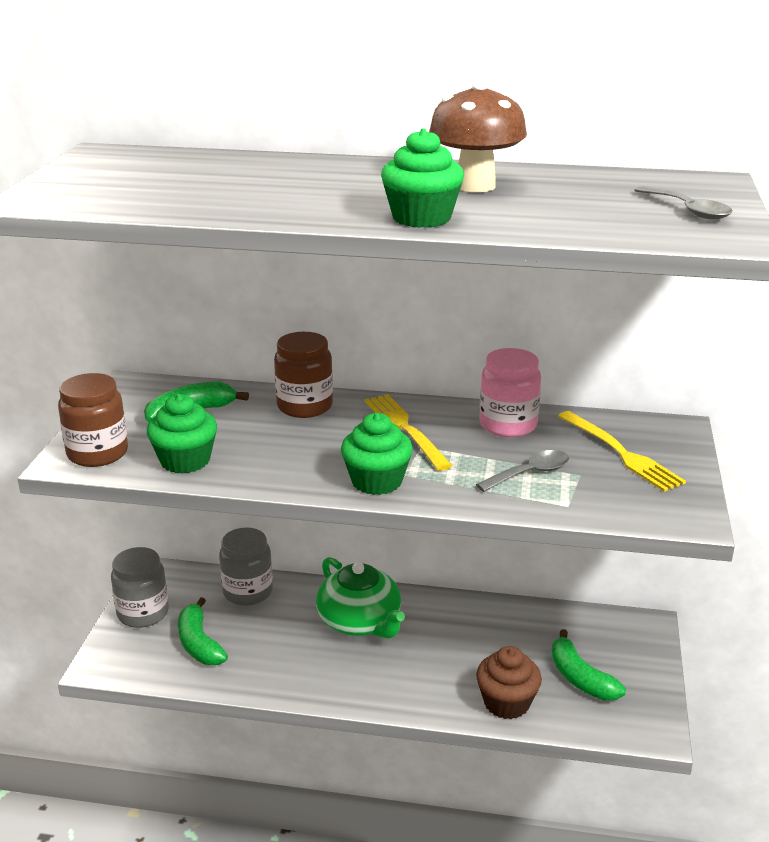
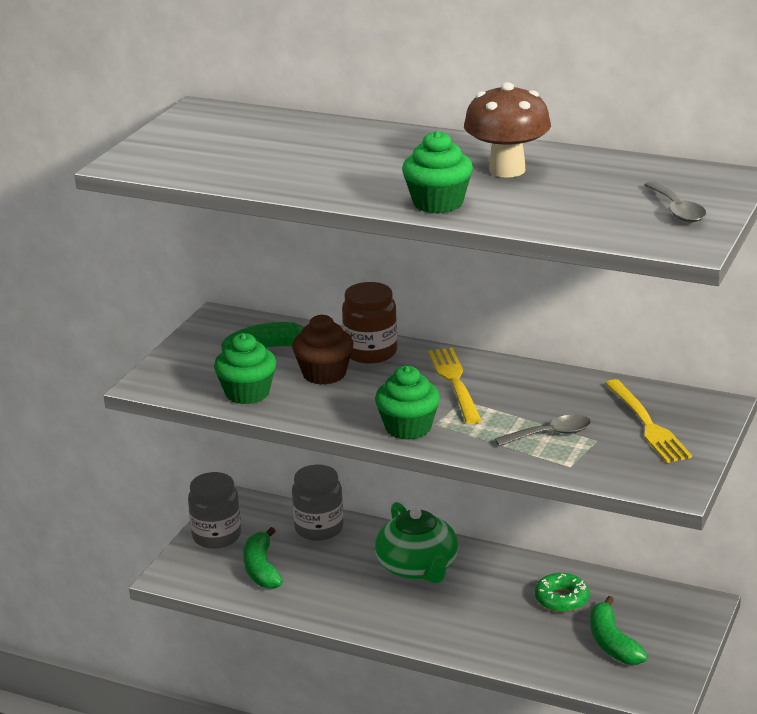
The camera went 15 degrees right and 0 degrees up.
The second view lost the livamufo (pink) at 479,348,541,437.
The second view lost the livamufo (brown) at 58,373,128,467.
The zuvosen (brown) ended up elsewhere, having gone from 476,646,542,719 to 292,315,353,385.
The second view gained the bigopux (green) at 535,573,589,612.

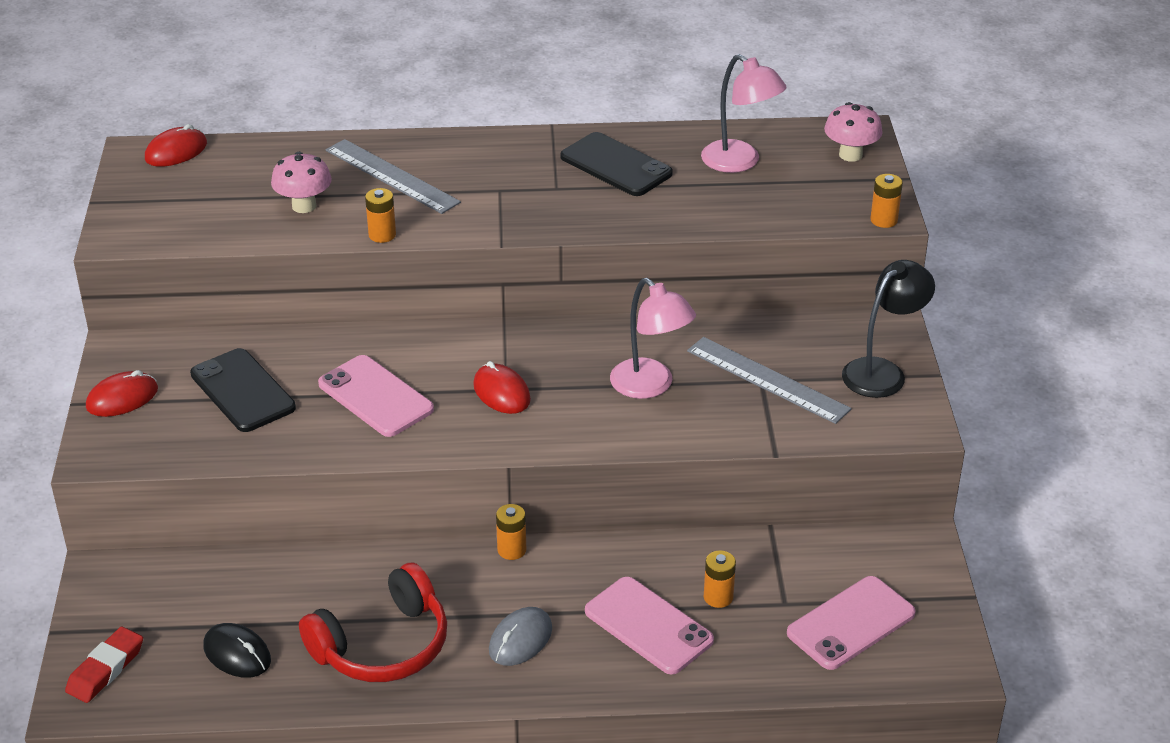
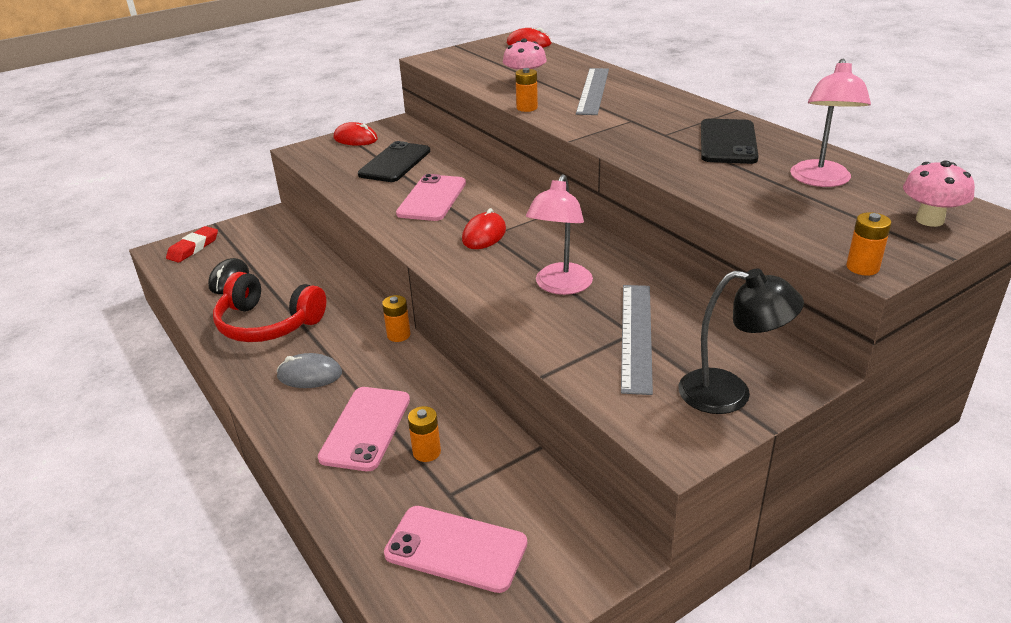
The camera went 60 degrees right and 5 degrees down.
The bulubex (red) at 65,627,143,703 ended up facing another way, 60 degrees counterclockwise from before.

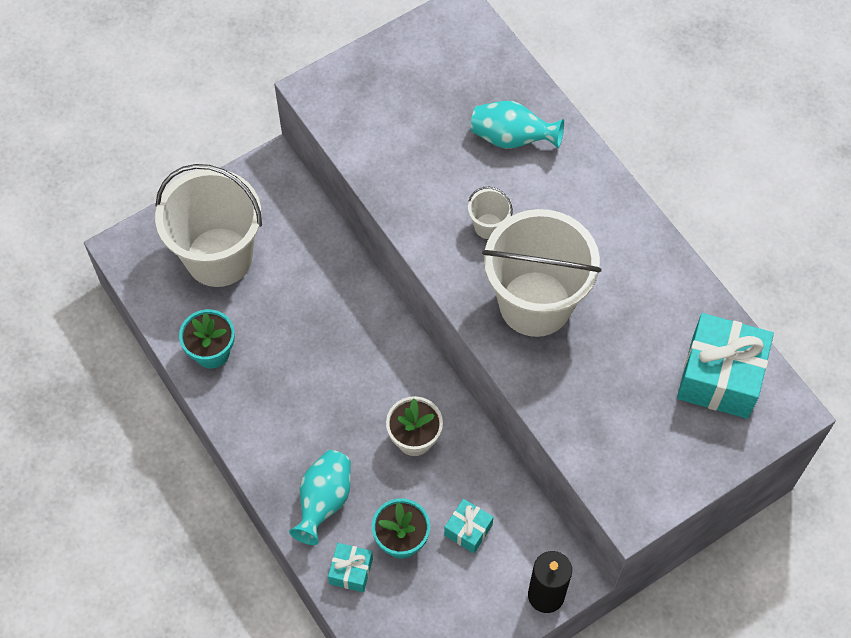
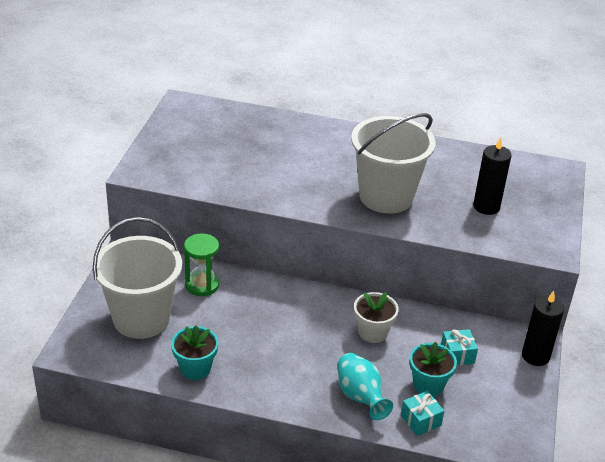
The camera went 45 degrees left and 25 degrees down.
The second view lost the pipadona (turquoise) at 471,101,564,149.
The second view lost the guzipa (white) at 468,187,513,239.
The second view lost the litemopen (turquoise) at 677,313,774,419.
The second view gained the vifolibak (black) at 473,137,512,215.
The second view gained the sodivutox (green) at 184,233,219,296.

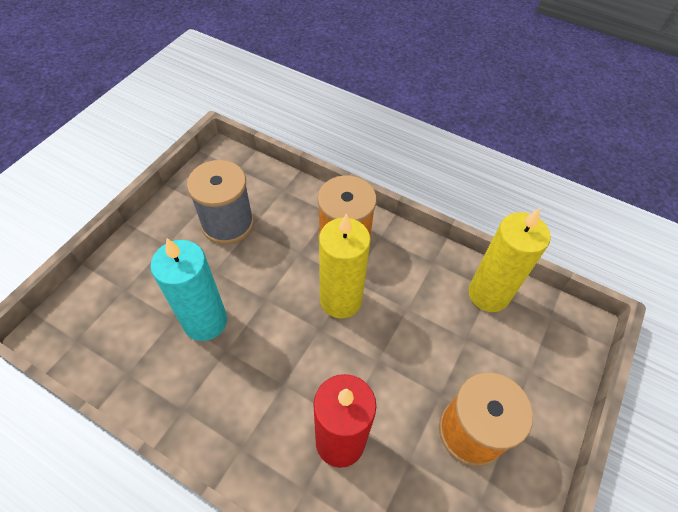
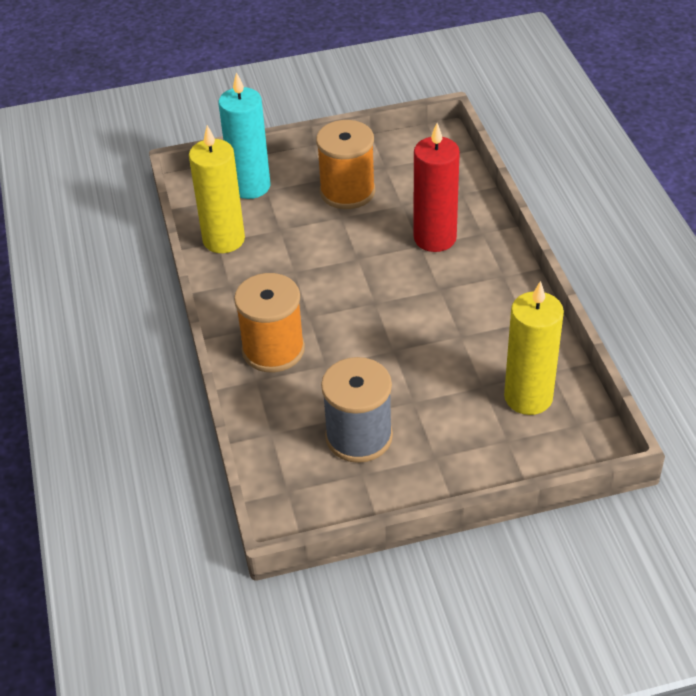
The camera went 130 degrees left and 10 degrees down.
The vifolibak (yellow) ended up elsewhere, having gone from 319,214,371,319 to 504,281,564,415.
The vifolibak (turquoise) ended up elsewhere, having gone from 150,238,227,341 to 218,72,270,199.

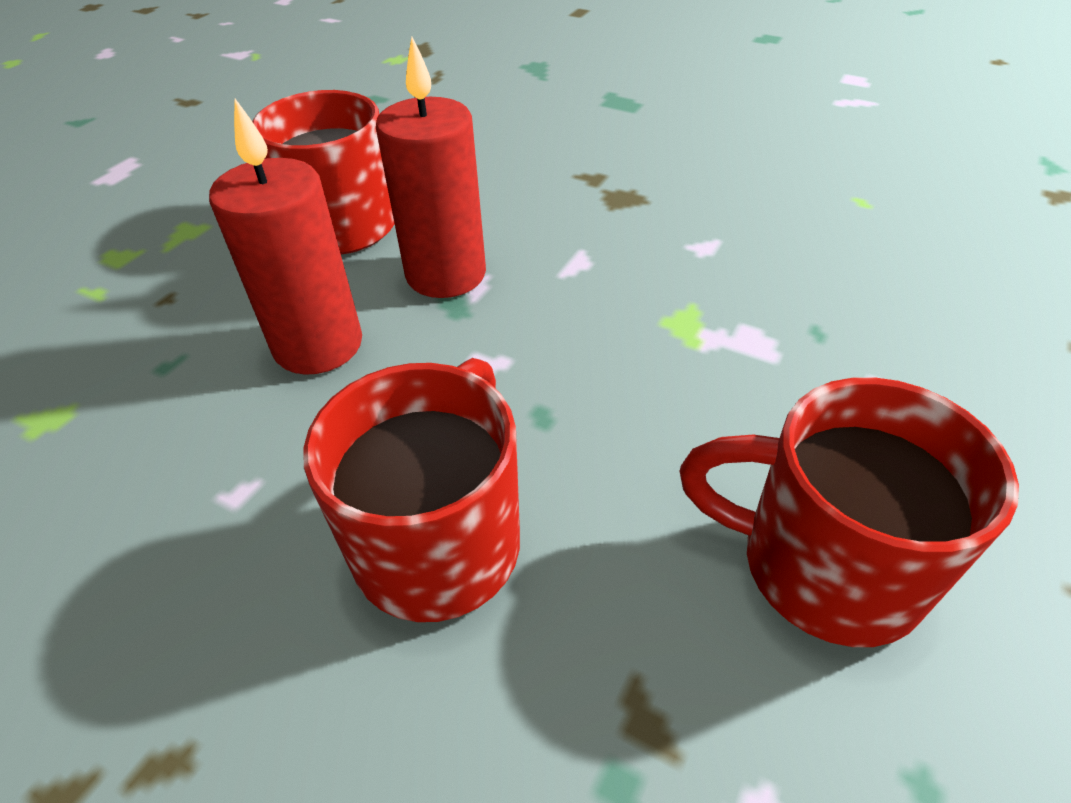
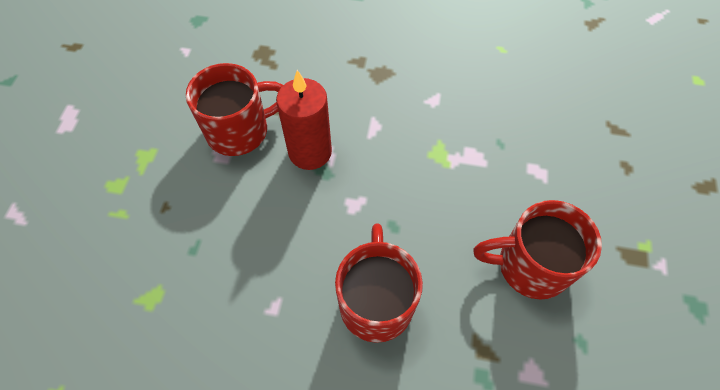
The camera went 20 degrees left and 15 degrees up.
The second view lost the vifolibak (red) at 209,99,362,375.

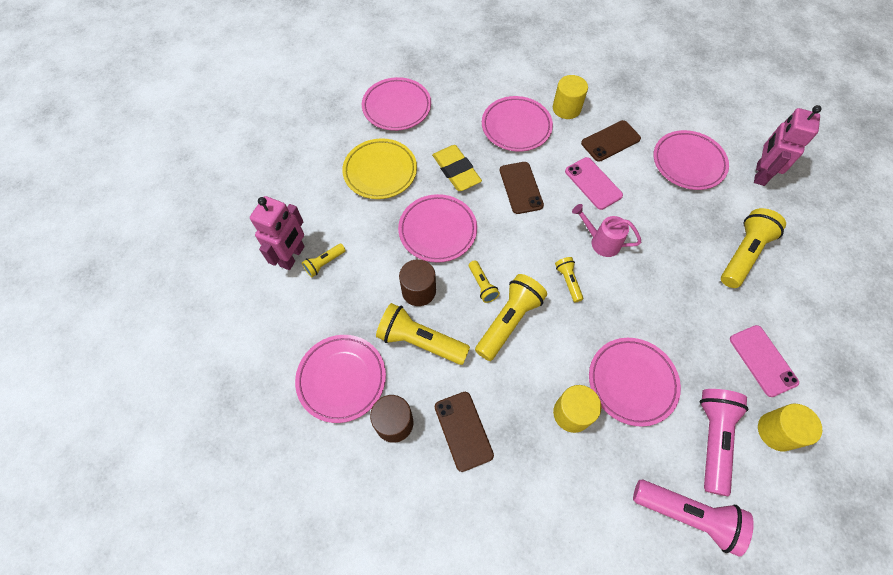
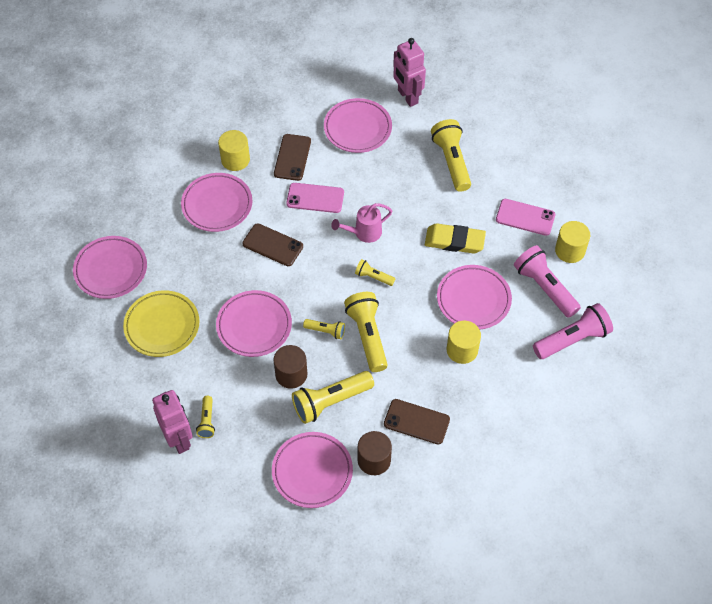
The camera went 50 degrees left and 5 degrees down.
The bulubex (yellow) ended up elsewhere, having gone from 432,145,482,191 to 425,223,486,254.

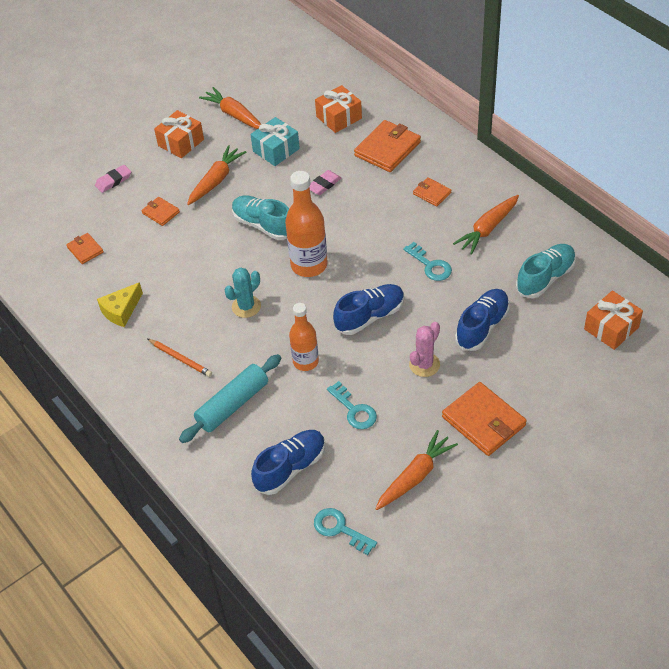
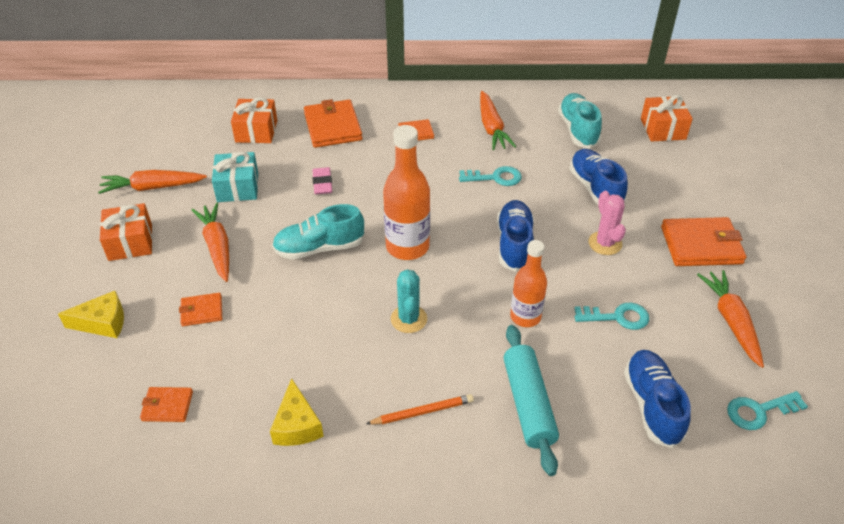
The camera went 55 degrees left and 5 degrees down.
Where the bulubex (pink) stood at 95,165,131,193, the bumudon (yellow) came to stand at 58,291,124,338.

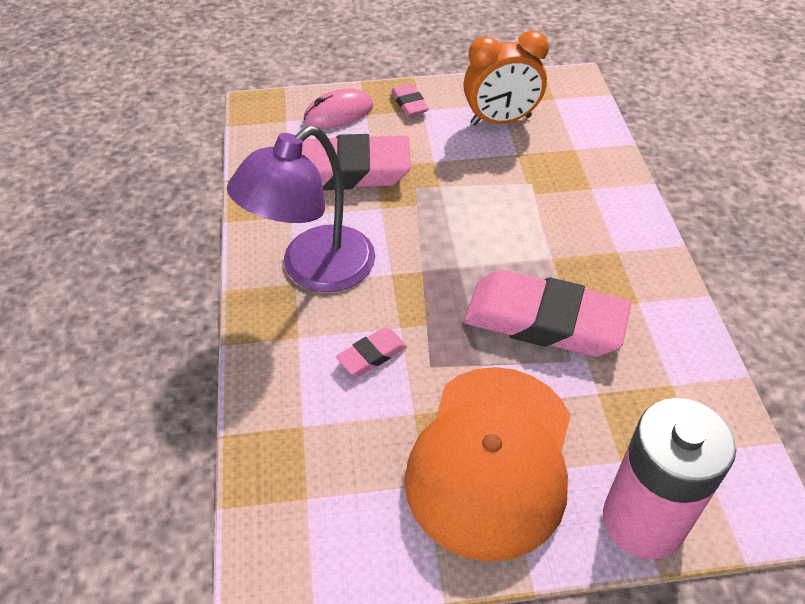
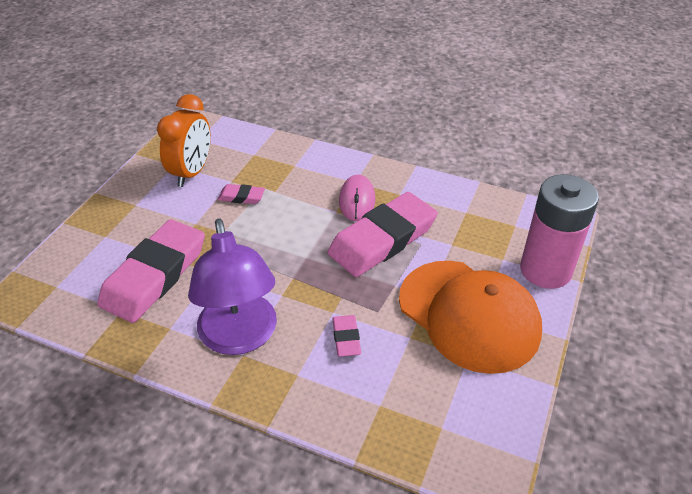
The camera went 60 degrees left and 5 degrees down.
The bulubex (pink) ended up elsewhere, having gone from 391,83,429,116 to 218,184,265,204.
The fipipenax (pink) ended up elsewhere, having gone from 303,88,374,128 to 339,174,375,221.

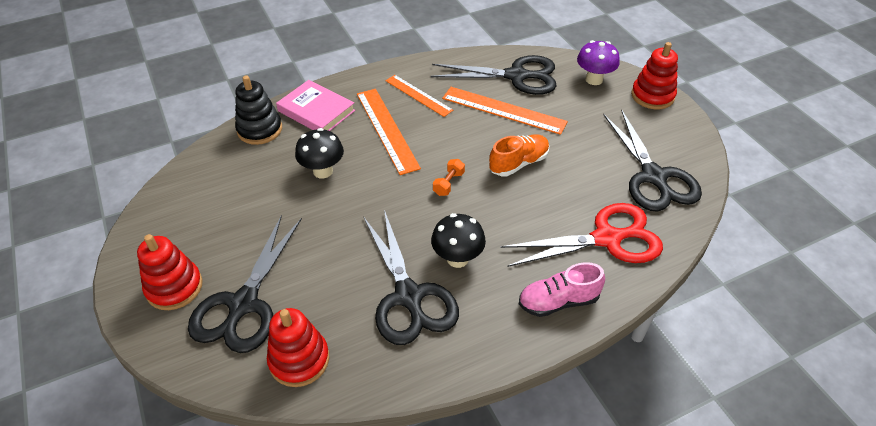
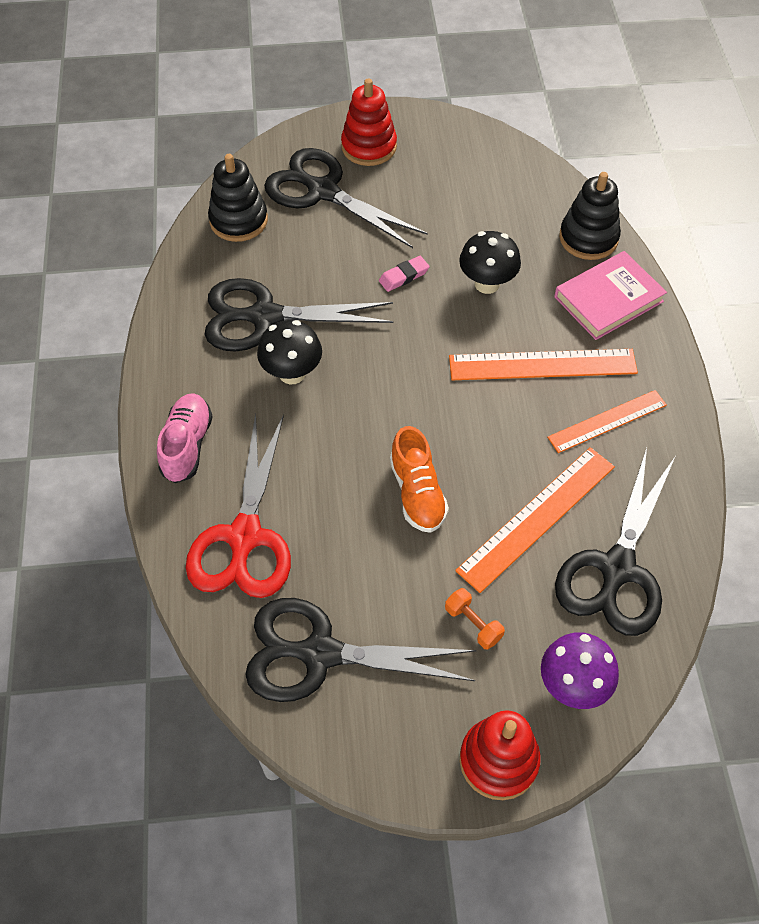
The camera went 110 degrees right and 10 degrees up.
The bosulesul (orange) ended up elsewhere, having gone from 433,159,465,196 to 445,588,505,650.
What was the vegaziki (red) at 267,308,329,387 turned into the vegaziki (black) at 208,154,268,242.
The second view gained the bulubex (pink) at 379,256,430,292.

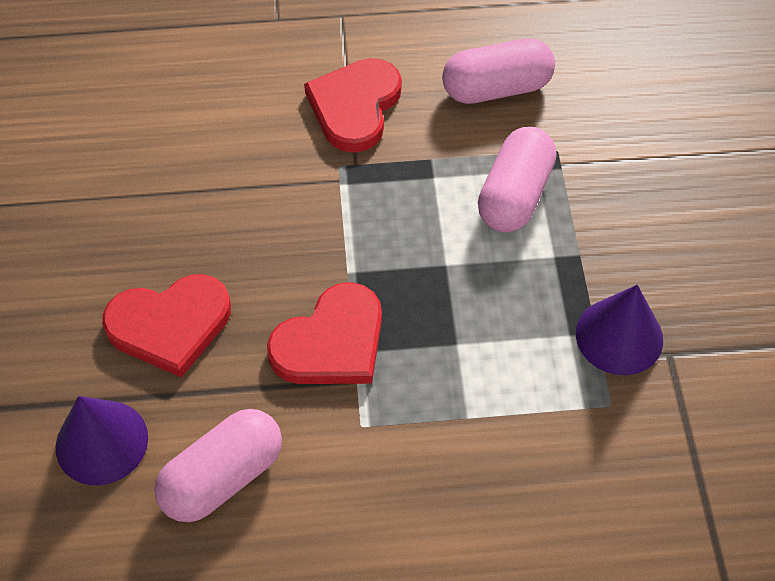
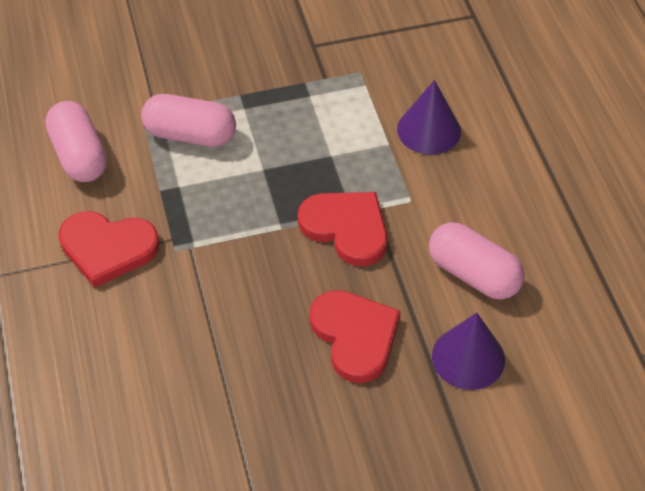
The camera went 100 degrees left and 5 degrees down.
The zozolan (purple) ended up elsewhere, having gone from 576,285,663,375 to 397,80,461,155.

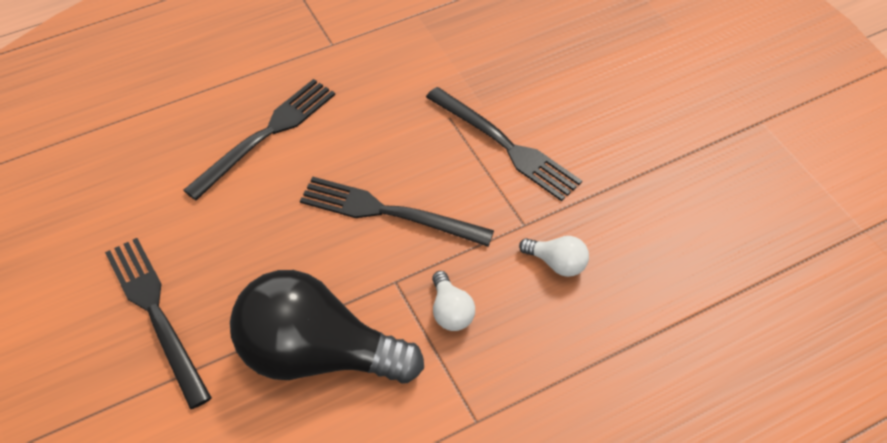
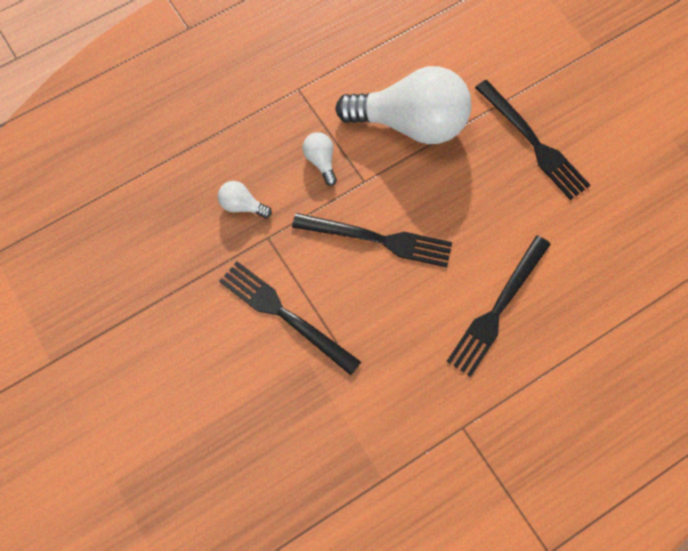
The camera went 175 degrees right and 15 degrees up.
What was the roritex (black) at 230,270,424,384 turned into the roritex (white) at 335,66,471,144.

